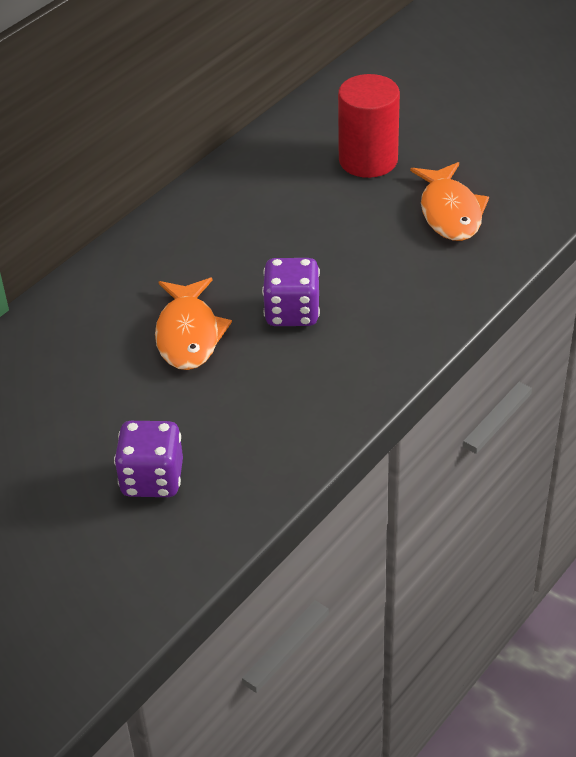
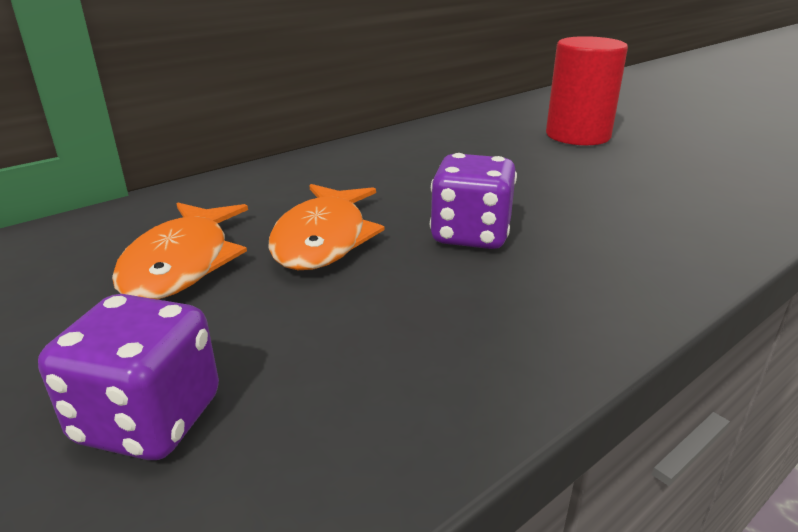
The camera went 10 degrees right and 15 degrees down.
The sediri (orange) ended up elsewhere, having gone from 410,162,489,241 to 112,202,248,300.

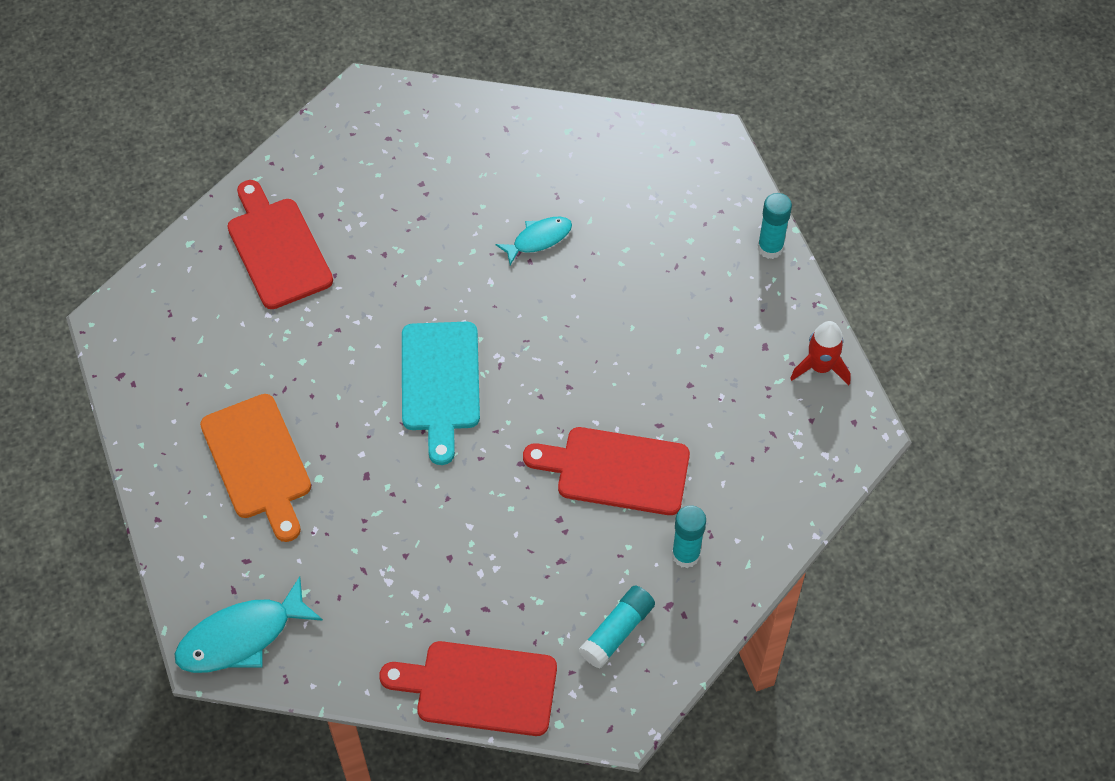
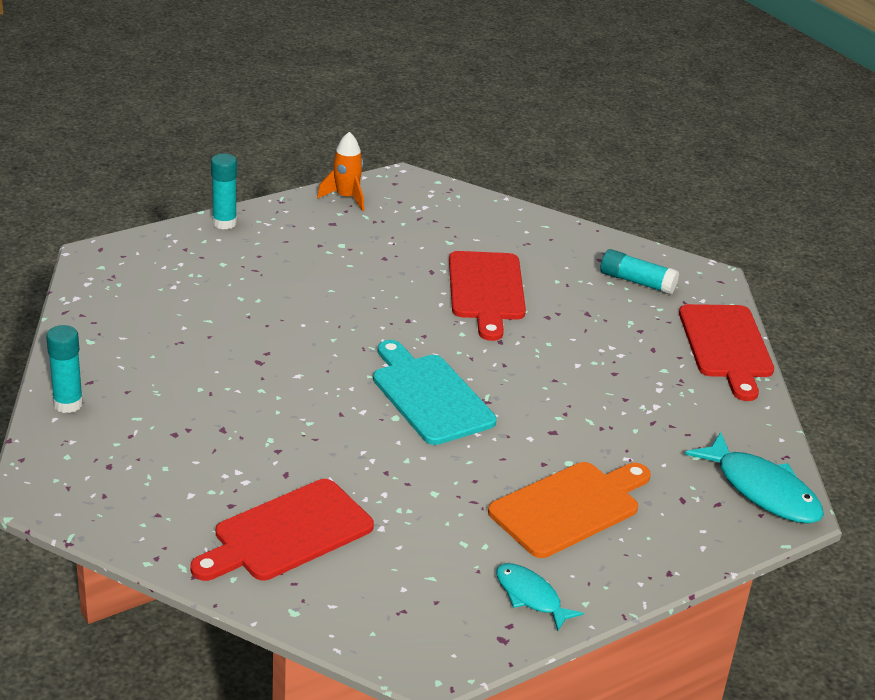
The camera went 105 degrees left and 25 degrees down.
The sediri (turquoise) ended up elsewhere, having gone from 496,217,572,265 to 496,563,583,631.
What was the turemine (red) at 790,321,851,385 turned into the turemine (orange) at 317,132,364,211.
The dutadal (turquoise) at 402,322,480,465 ended up facing another way, 105 degrees counterclockwise from before.
The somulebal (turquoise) ended up elsewhere, having gone from 672,505,706,568 to 46,325,83,413.

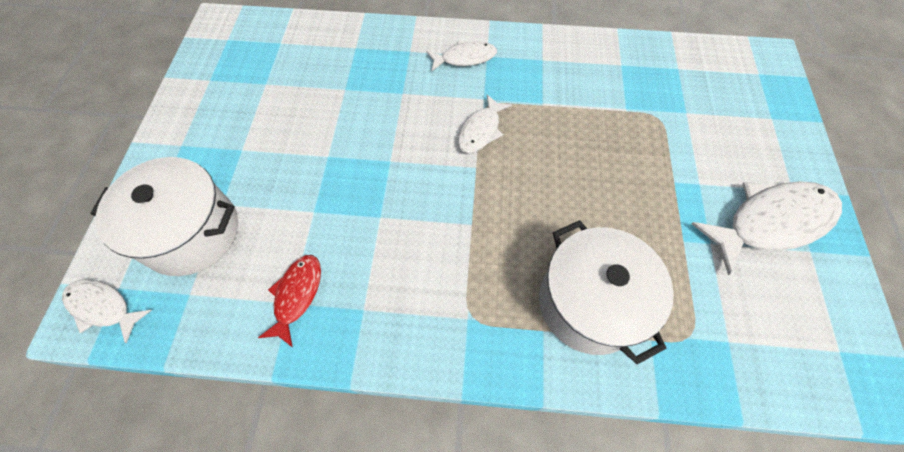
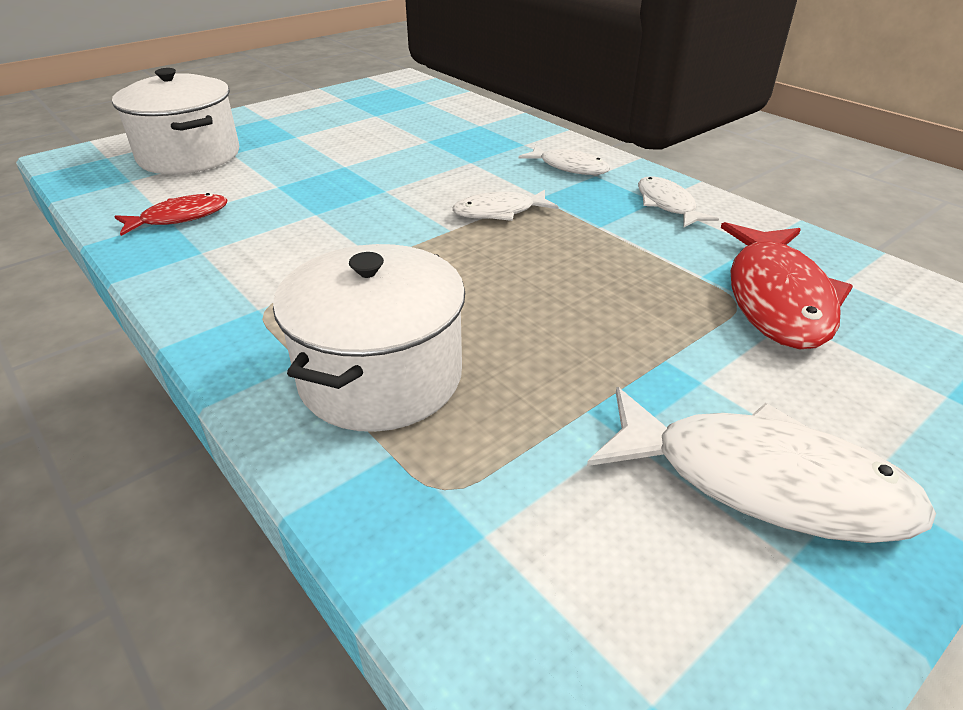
The camera went 45 degrees right and 25 degrees down.
The sediri (white) ended up elsewhere, having gone from 62,279,152,343 to 638,177,719,228.
The second view gained the sediri (red) at 721,222,853,350.

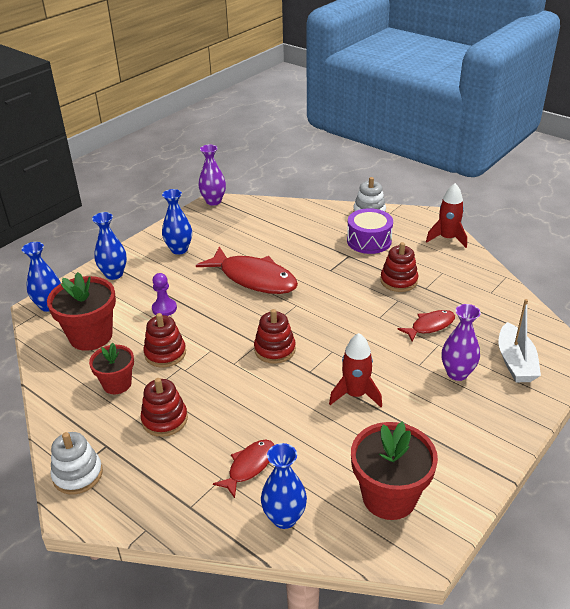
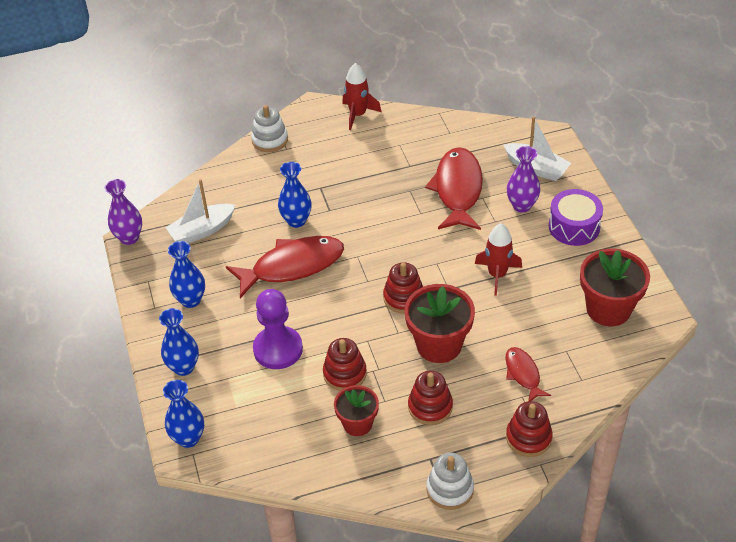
The camera went 55 degrees left and 10 degrees up.
The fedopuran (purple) ended up elsewhere, having gone from 347,208,393,254 to 549,189,603,246.
The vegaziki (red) ended up elsewhere, having gone from 380,242,418,292 to 506,401,553,457.
The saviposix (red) ended up elsewhere, having gone from 47,272,116,351 to 405,284,475,363.
The size of the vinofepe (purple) at 152,273,177,316 changed by a factor of 1.81.
The size of the sediri (red) at 398,310,455,342 changed by a factor of 1.90.
The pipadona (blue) ended up elsewhere, having gone from 261,443,307,529 to 278,162,312,228.
The second view gained the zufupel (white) at 165,179,235,243.

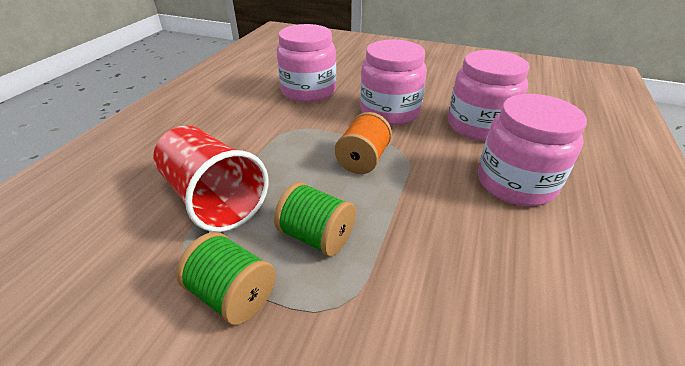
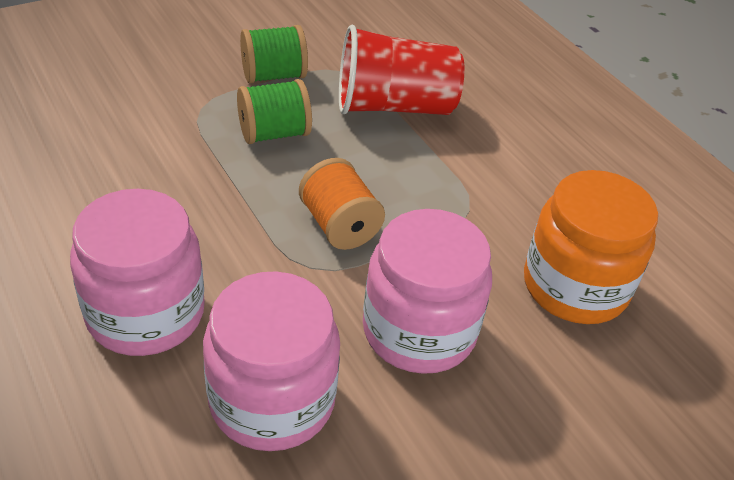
The camera went 125 degrees right and 5 degrees up.
What was the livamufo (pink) at 277,24,336,103 turned into the livamufo (orange) at 524,170,658,324.

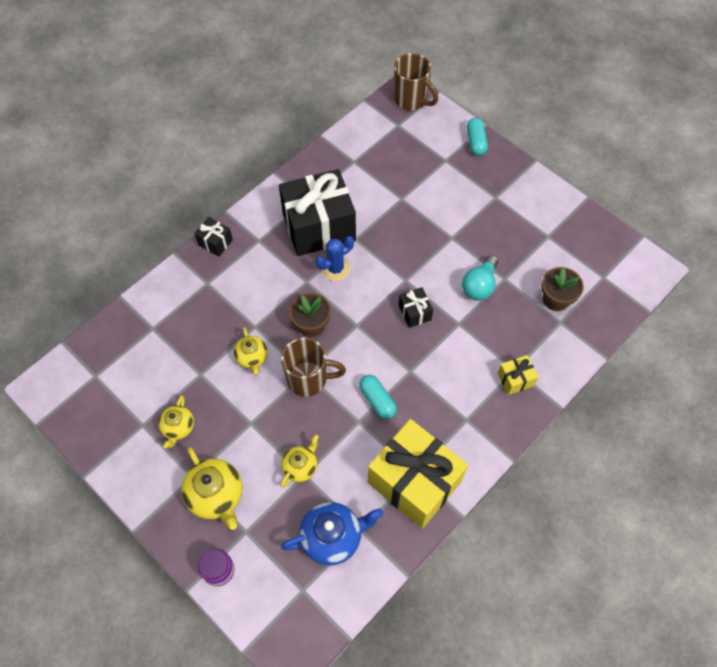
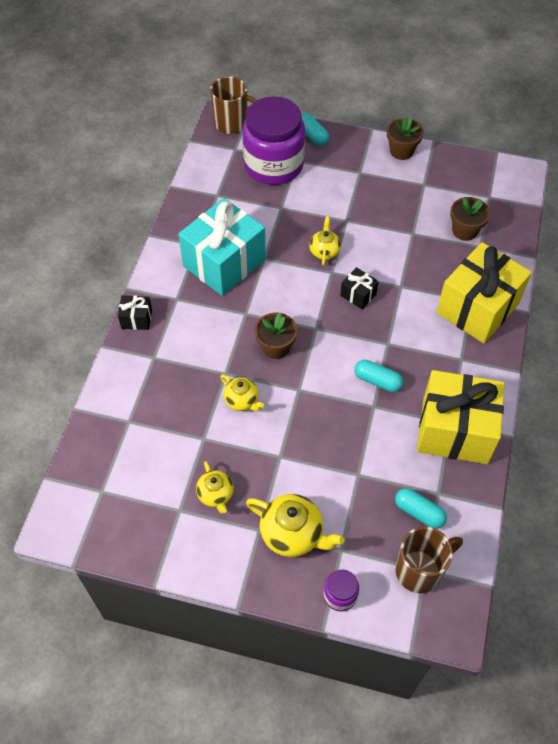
The camera went 30 degrees left and 5 degrees down.
What was the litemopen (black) at 279,169,356,256 turned into the litemopen (turquoise) at 178,198,266,296.
The second view lost the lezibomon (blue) at 316,236,354,281.
The second view lost the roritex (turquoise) at 462,255,498,301.
The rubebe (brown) ended up elsewhere, having gone from 281,337,346,397 to 396,527,463,593.
The size of the litemopen (yellow) at 498,355,538,395 changed by a factor of 2.33.
The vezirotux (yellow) ended up elsewhere, having gone from 281,434,319,487 to 309,216,341,266.
Where the vezirotux (blue) stood at 281,502,383,565, the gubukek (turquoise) came to stand at 395,488,447,529.
The second view gained the livamufo (purple) at 243,96,305,185.
The second view gained the saviposix (brown) at 387,117,424,160.

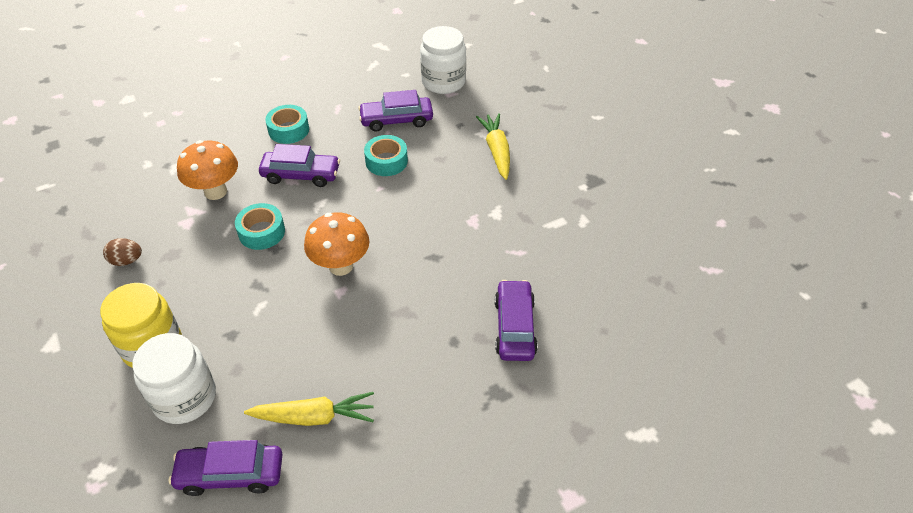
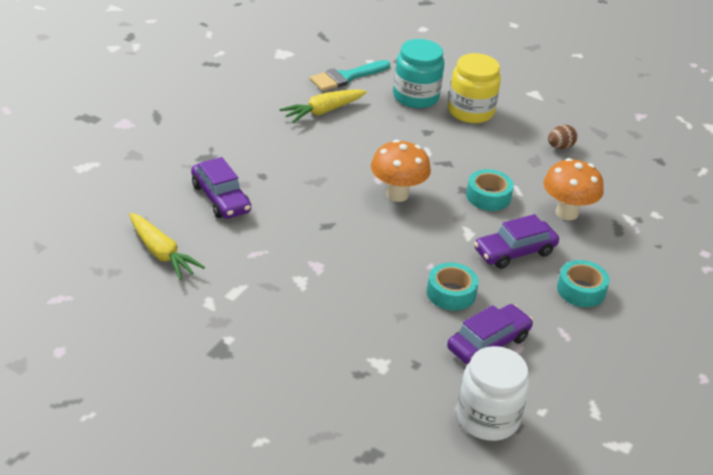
The camera went 145 degrees right and 10 degrees down.
The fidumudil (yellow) ended up elsewhere, having gone from 476,113,510,180 to 129,213,205,280.
What was the livamufo (white) at 132,333,216,424 turned into the livamufo (turquoise) at 393,39,445,108.
Where the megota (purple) stood at 169,440,283,496, the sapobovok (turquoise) came to stand at 310,60,390,91.

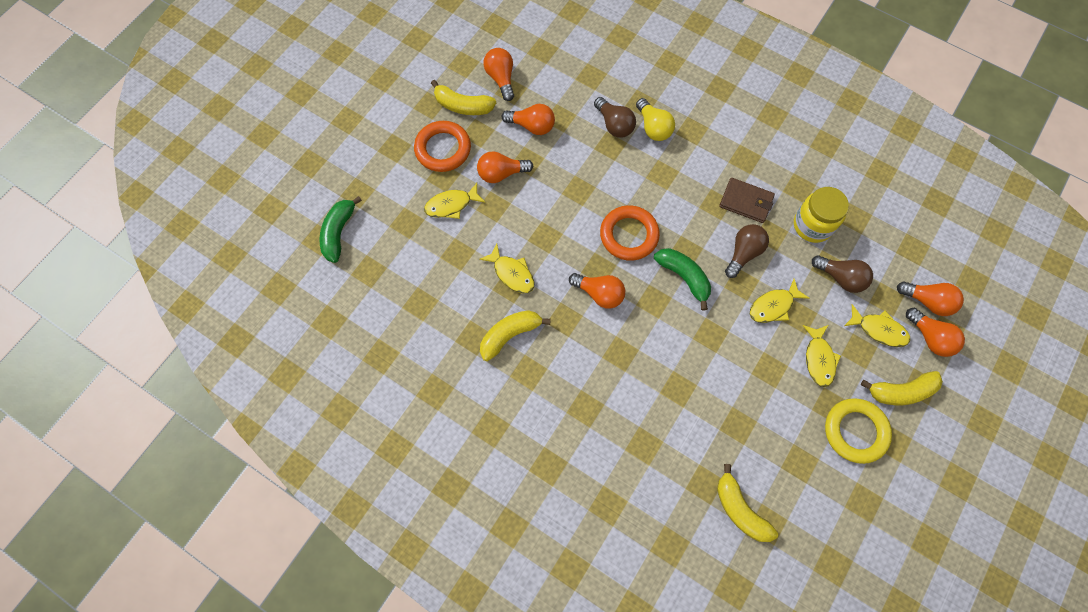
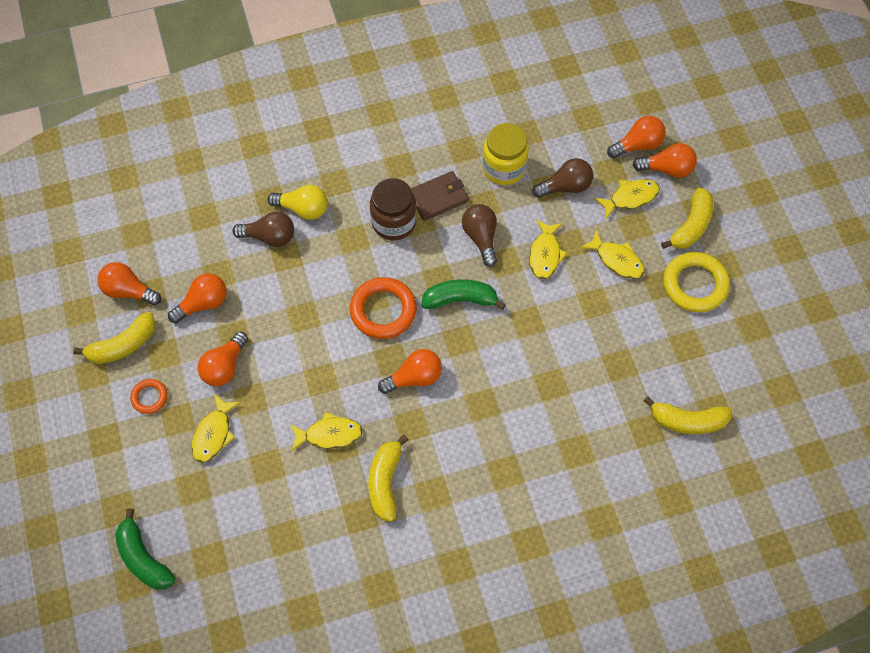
The camera went 50 degrees left and 5 degrees down.
The size of the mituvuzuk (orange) at 414,121,471,172 changed by a factor of 0.54.
The second view gained the livamufo (brown) at 370,178,416,240.

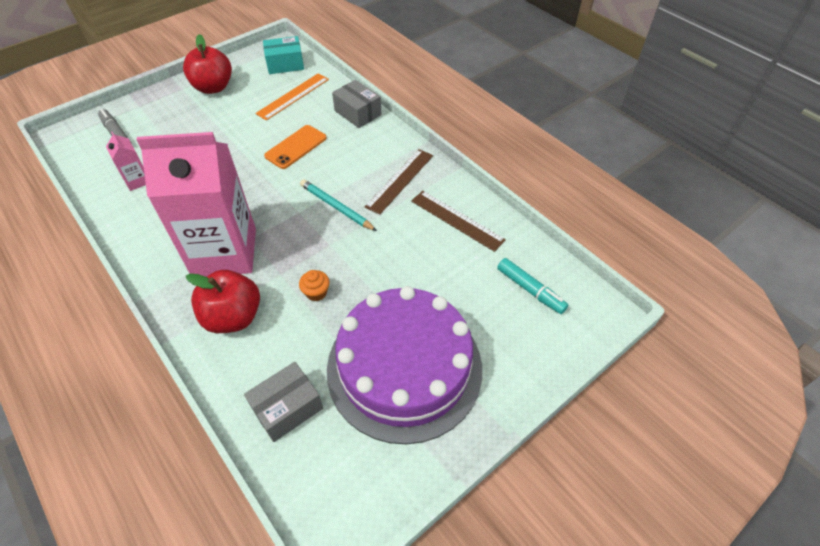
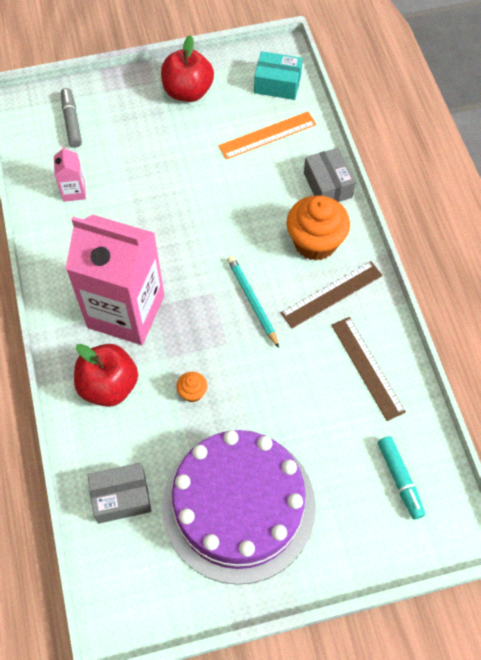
The camera went 25 degrees right and 10 degrees up.
The second view lost the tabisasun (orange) at 264,125,326,169.
The second view gained the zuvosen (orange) at 286,195,350,261.

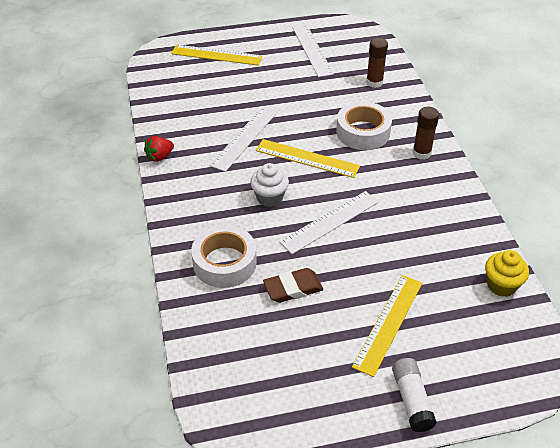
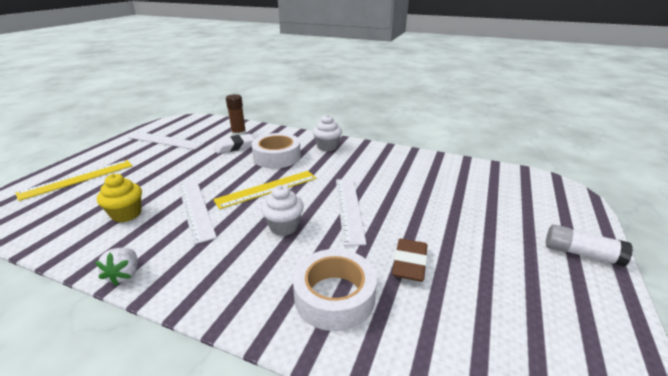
The camera went 55 degrees left and 15 degrees down.
Where the somulebal (brown) stood at 412,107,439,160, the zuvosen (white) came to stand at 313,114,342,151.
What was the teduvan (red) at 144,136,174,162 turned into the teduvan (white) at 95,248,137,286.
The zuvosen (yellow) ended up elsewhere, having gone from 485,250,529,297 to 97,174,142,222.
The second view lost the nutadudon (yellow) at 352,275,422,377.
The second view gained the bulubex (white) at 214,134,254,154.

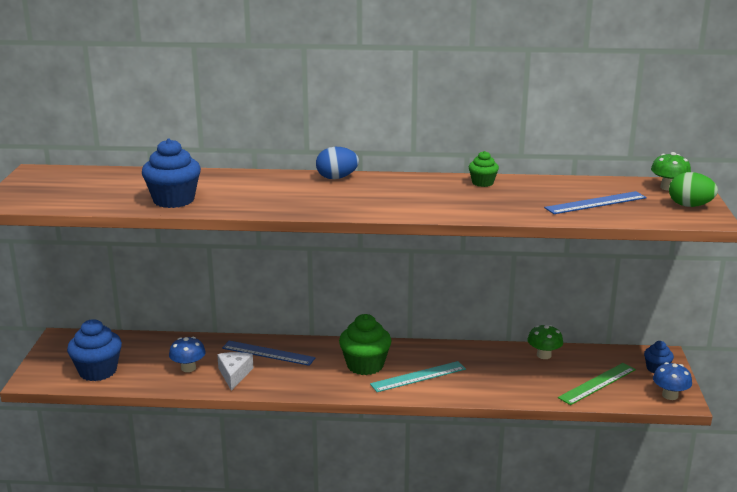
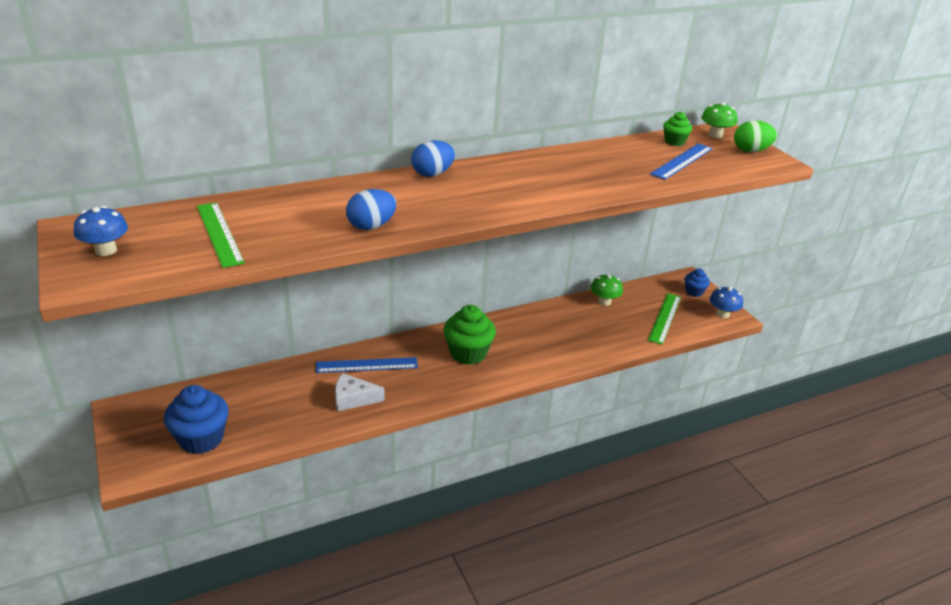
The camera went 30 degrees left and 10 degrees up.
The second view lost the zuvosen (blue) at 142,139,201,208.
The zuvosen (green) ended up elsewhere, having gone from 469,151,499,187 to 663,111,692,146.
The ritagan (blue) ended up elsewhere, having gone from 169,337,206,372 to 74,206,128,256.
The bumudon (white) at 217,352,253,391 ended up facing another way, 60 degrees counterclockwise from before.
The second view lost the nutadudon (turquoise) at 370,361,466,392.
The second view gained the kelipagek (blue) at 346,189,396,230.
The second view gained the nutadudon (green) at 197,202,245,268.

